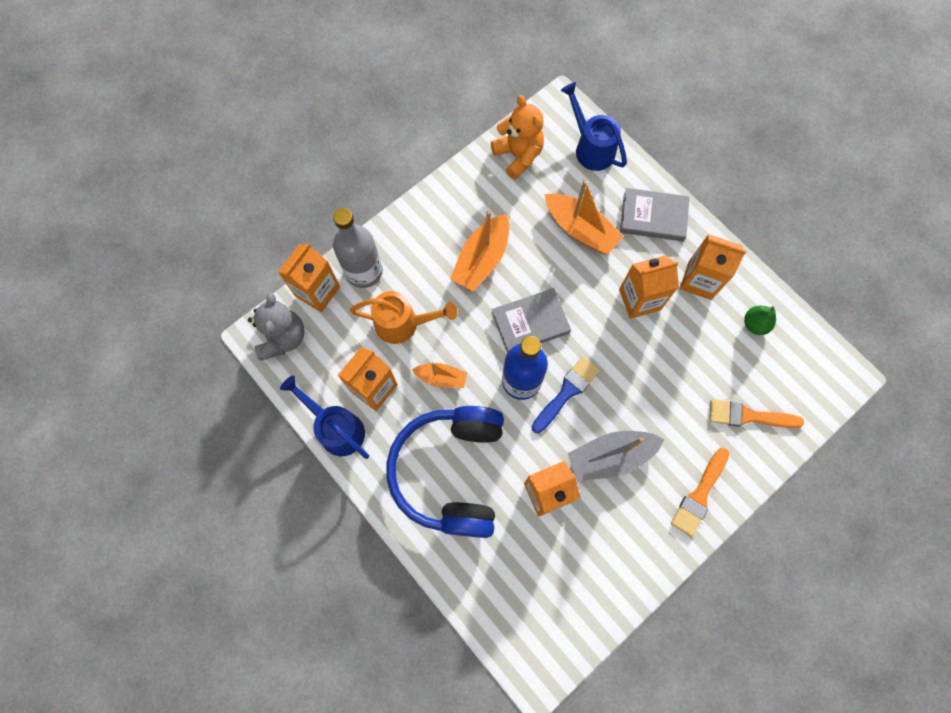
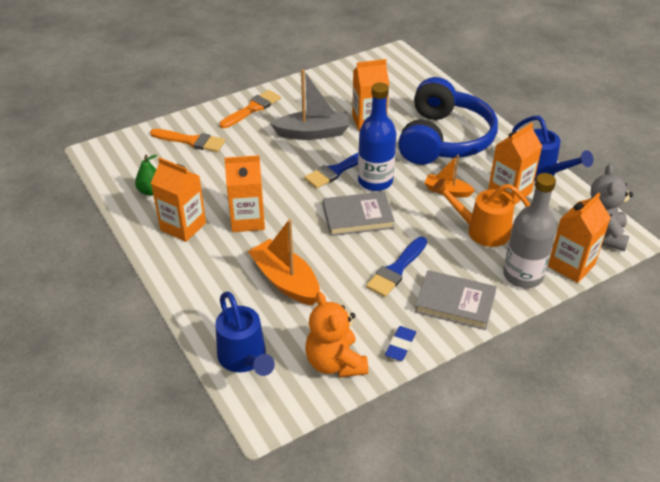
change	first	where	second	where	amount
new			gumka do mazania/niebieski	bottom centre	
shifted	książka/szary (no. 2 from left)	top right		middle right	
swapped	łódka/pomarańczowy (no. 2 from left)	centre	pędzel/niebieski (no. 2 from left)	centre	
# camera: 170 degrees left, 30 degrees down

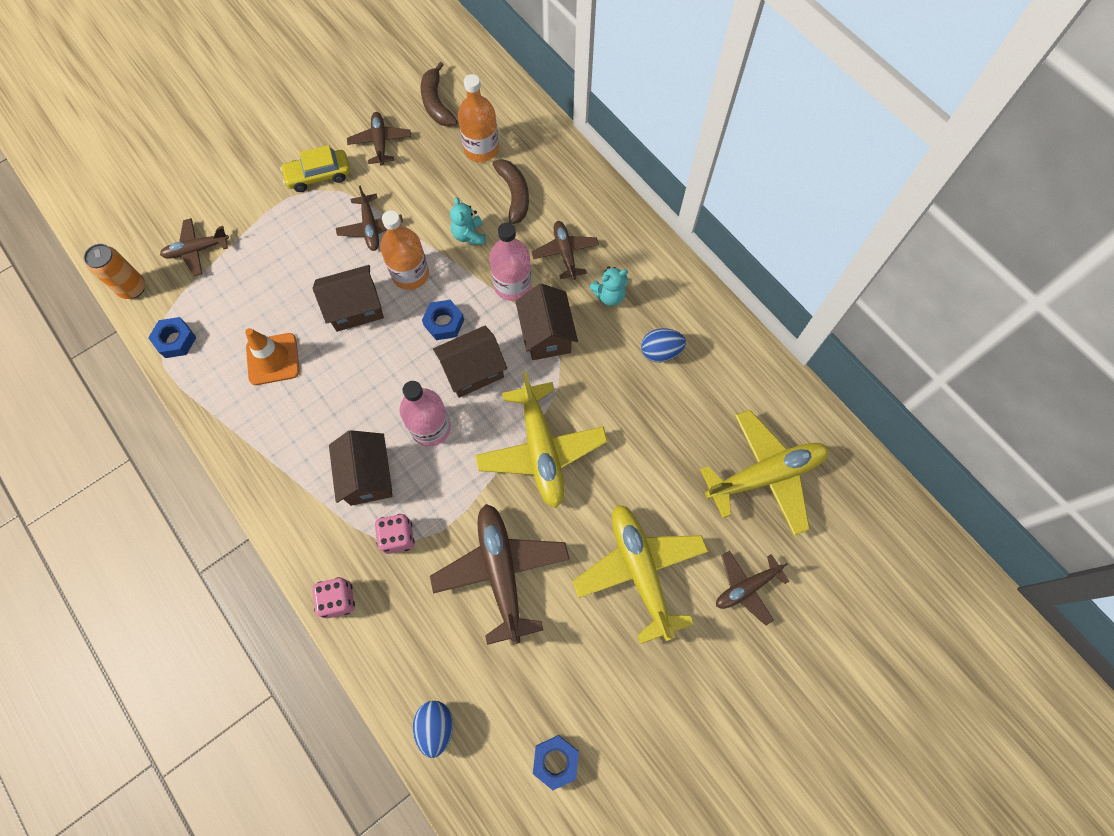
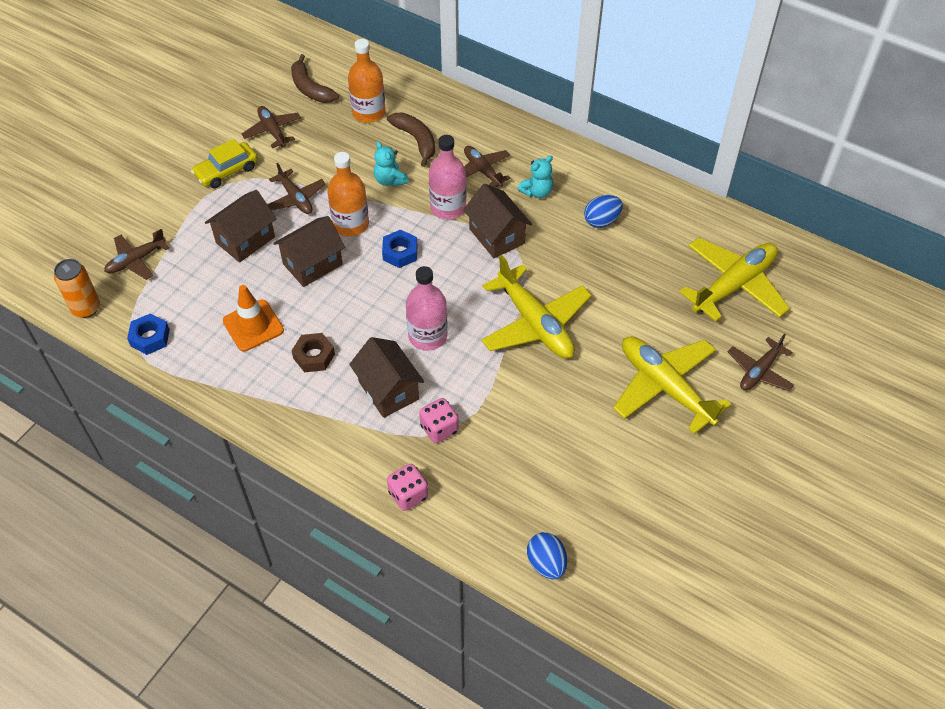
change	first	where	second	where	amount
gone	samolot/brązowy (no. 4 from left)	bottom centre			
gone	nakrętka/niebieski (no. 3 from left)	bottom centre			
new			nakrętka/brązowy	middle left	
shifted	domek/brązowy (no. 3 from left in the first image)	centre	domek/brązowy (no. 1 from left)	top left	
# camera: 20 degrees left, 15 degrees down

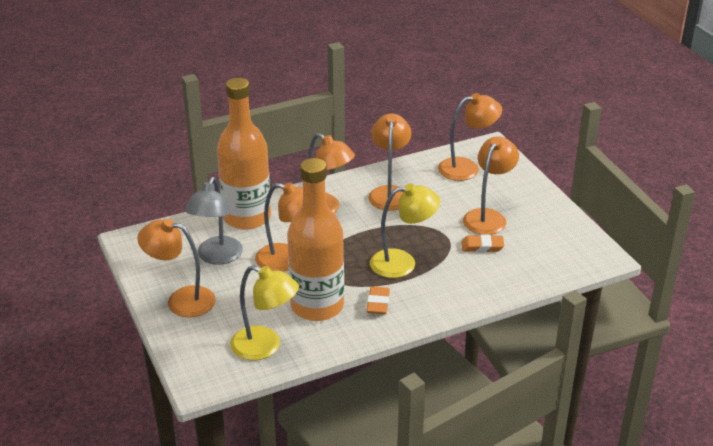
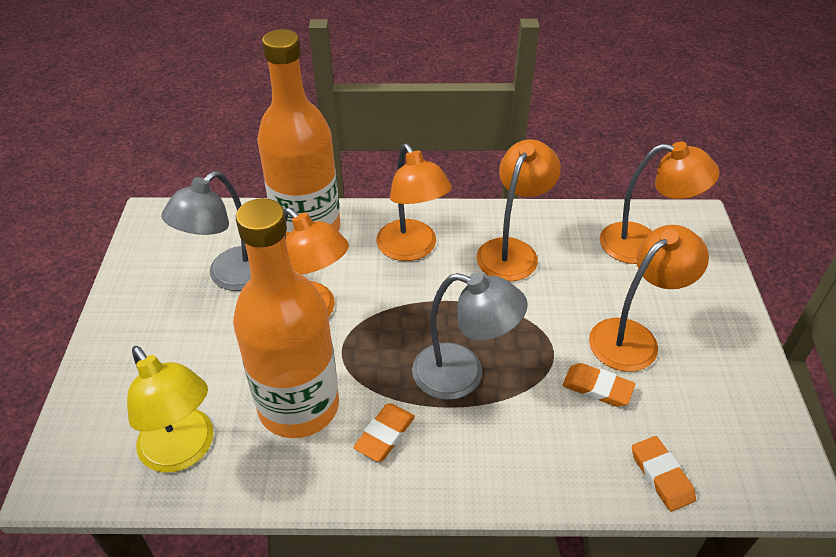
change	first	where	second	where	amount
gone	lampka/pomarańczowy (no. 1 from left)	middle left			
new			gumka do mazania/pomarańczowy (no. 3 from left)	bottom right	
repainted	lampka/żółty (no. 2 from left)	centre	lampka/szary (no. 2 from left)	centre	
# camera: 25 degrees right, 10 degrees up

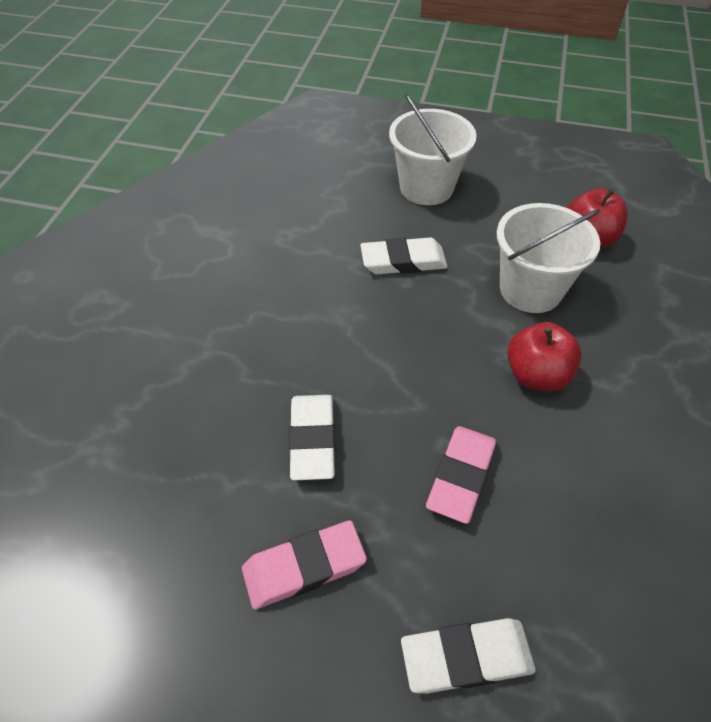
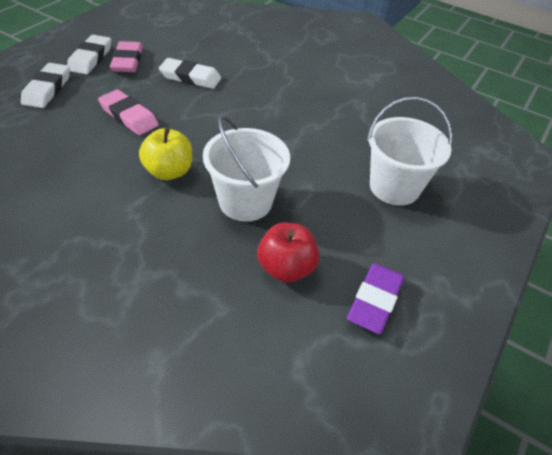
change	first	where	second	where	amount
new			gumka do mazania/fioletowy	middle right	
shifted	gumka do mazania/biały (no. 2 from left)	centre		top left	
repainted	jabłko/czerwony (no. 1 from left)	middle right	jabłko/żółty	middle left	
# camera: 105 degrees right, 5 degrees down

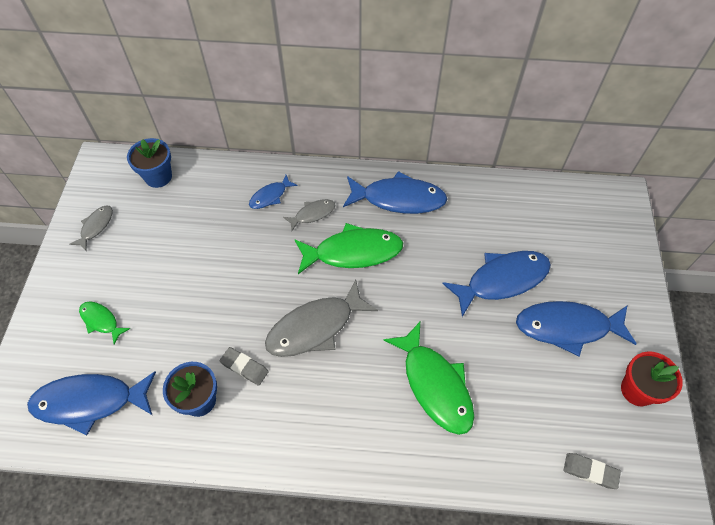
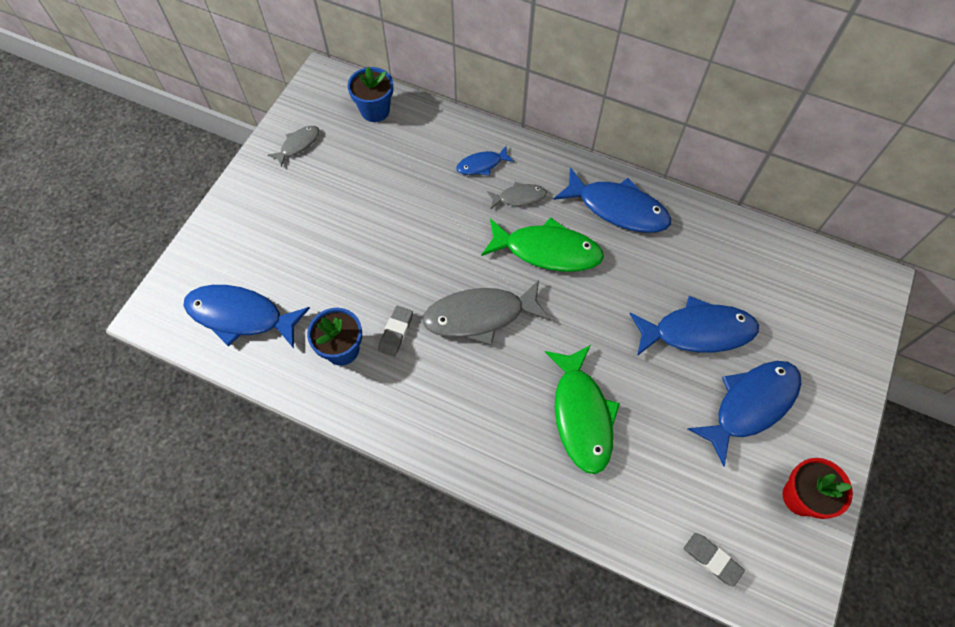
change	first	where	second	where	amount
gone	ryba/zielony (no. 1 from left)	middle left			
rotated	gumka do mazania/szary (no. 1 from left)	bottom centre		centre	60 degrees clockwise
rotated	ryba/niebieski (no. 5 from left)	middle right		middle right	120 degrees clockwise
# camera: 20 degrees right, 5 degrees up

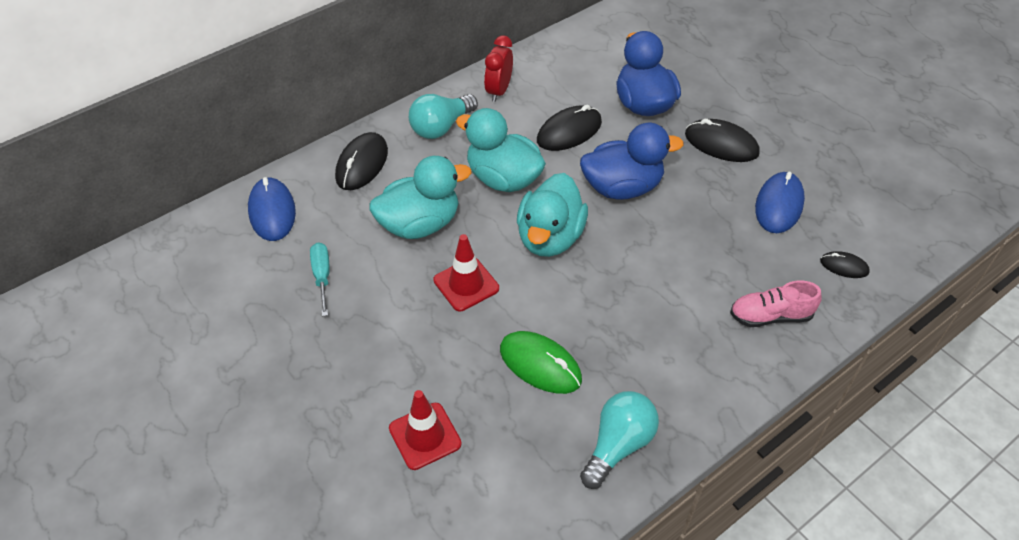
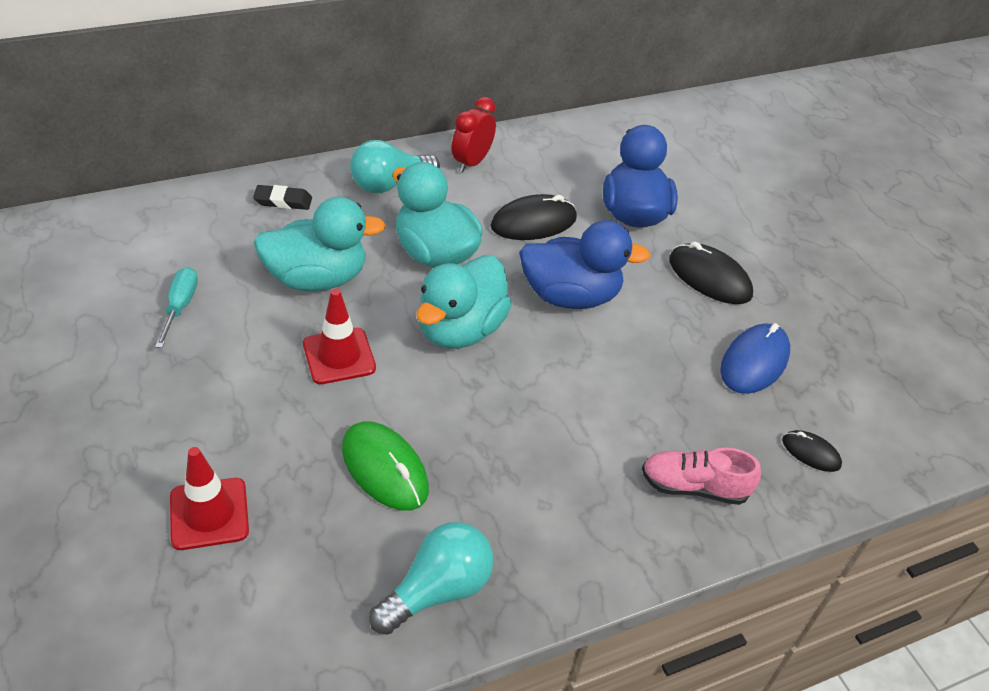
change	first	where	second	where	amount
gone	myszka/niebieski (no. 1 from left)	middle left			
swapped	myszka/czarny (no. 1 from left)	top centre	gumka do mazania/czarny	top left	
# camera: 10 degrees right, 5 degrees down

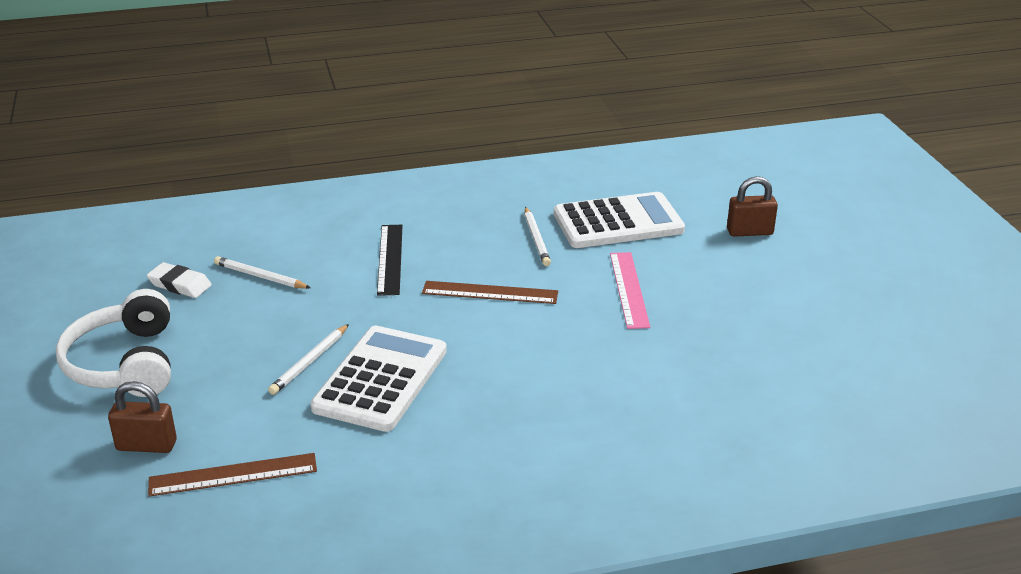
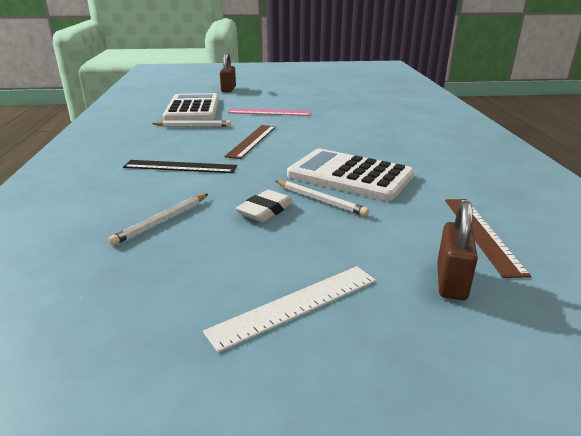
change	first	where	second	where	amount
shifted	gumka do mazania/biały	middle left		centre	
swapped	słuchawki/biały	middle left	linijka/biały	bottom centre	
# camera: 80 degrees left, 5 degrees down

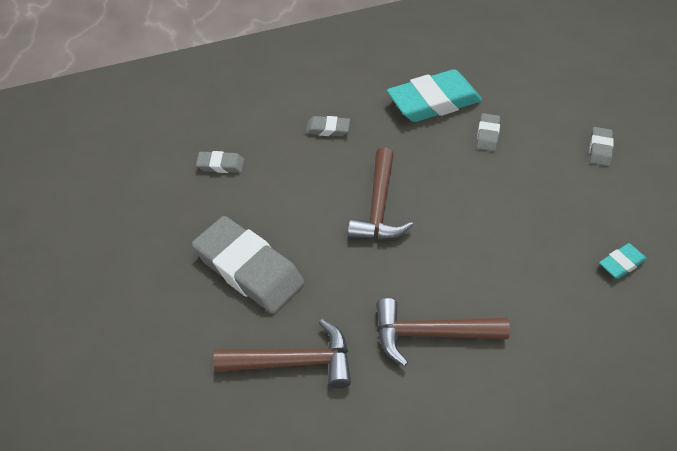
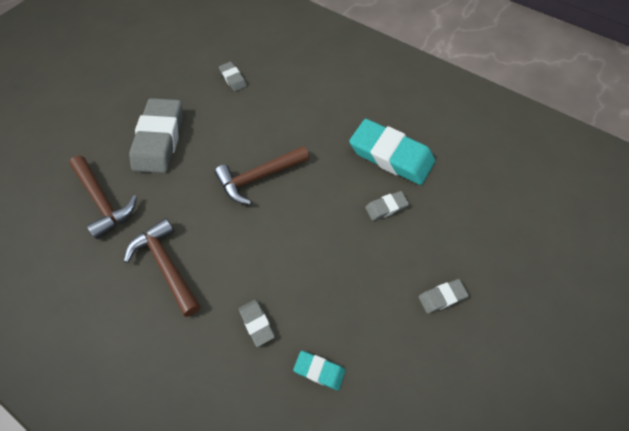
change	first	where	second	where	amount
shifted	gumka do mazania/szary (no. 3 from left)	top centre		bottom centre	
# camera: 55 degrees right, 10 degrees up

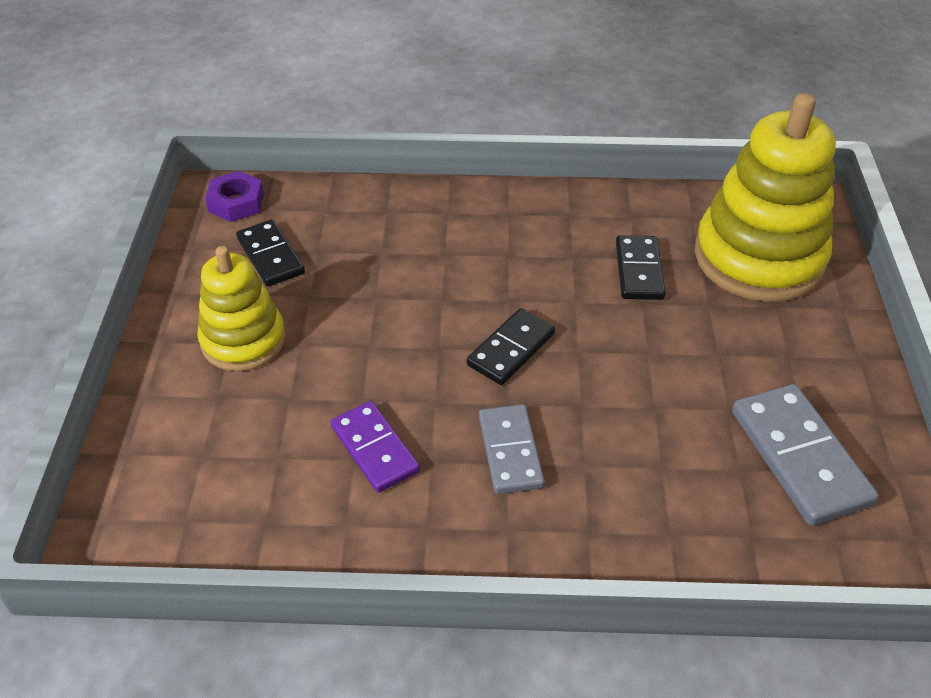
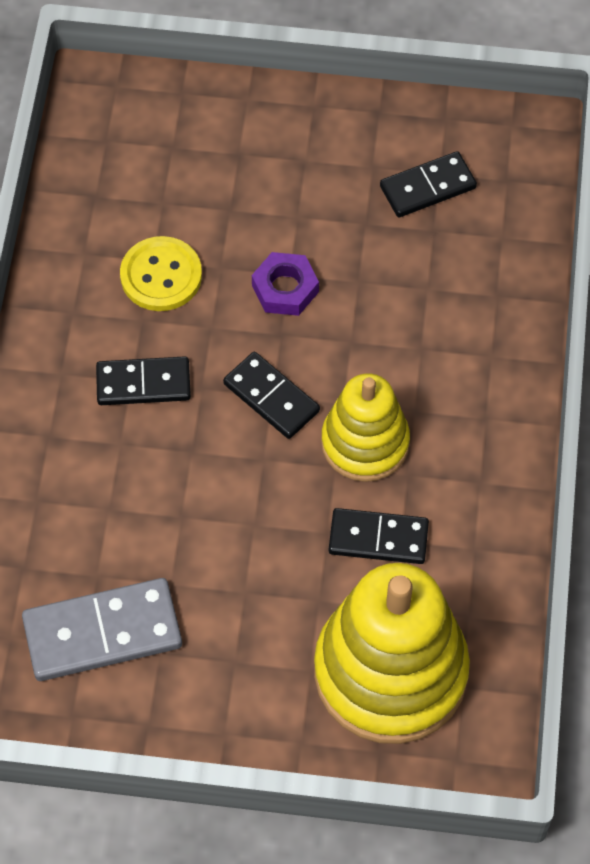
change	first	where	second	where	amount
shifted	zabawka nakładanka/żółty (no. 1 from left)	middle left		centre	
shifted	nakrętka/fioletowy	top left		top centre	
swapped	kostka domina/fioletowy	centre	guzik/żółty	top left	
repainted	kostka domina/szary (no. 1 from left)	centre	kostka domina/czarny (no. 1 from left)	middle left	
# camera: 95 degrees right, 15 degrees up

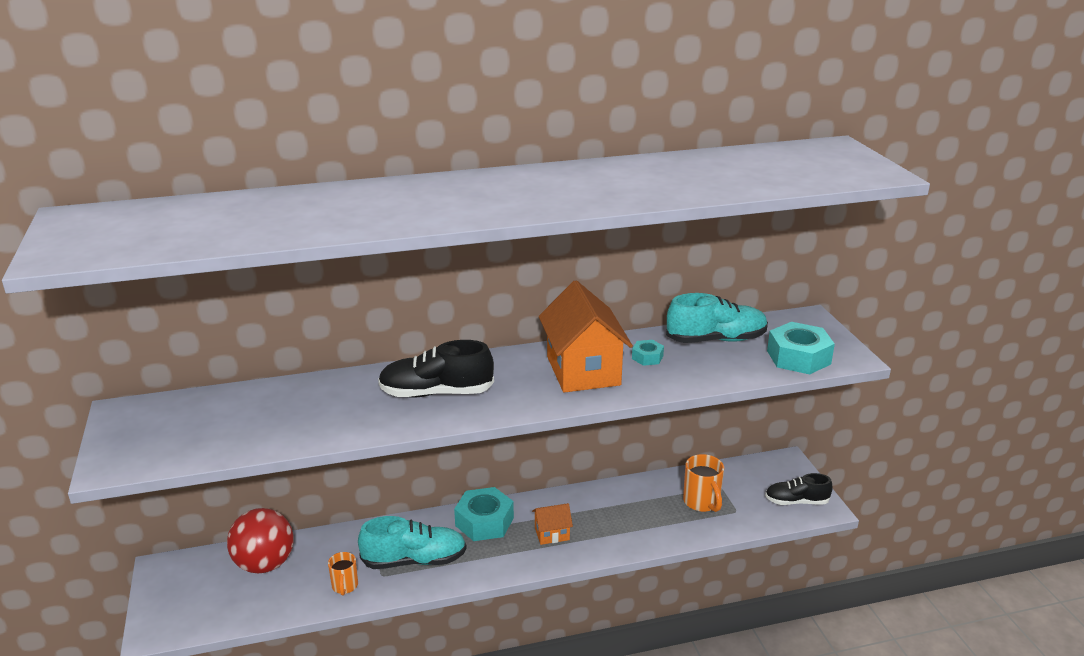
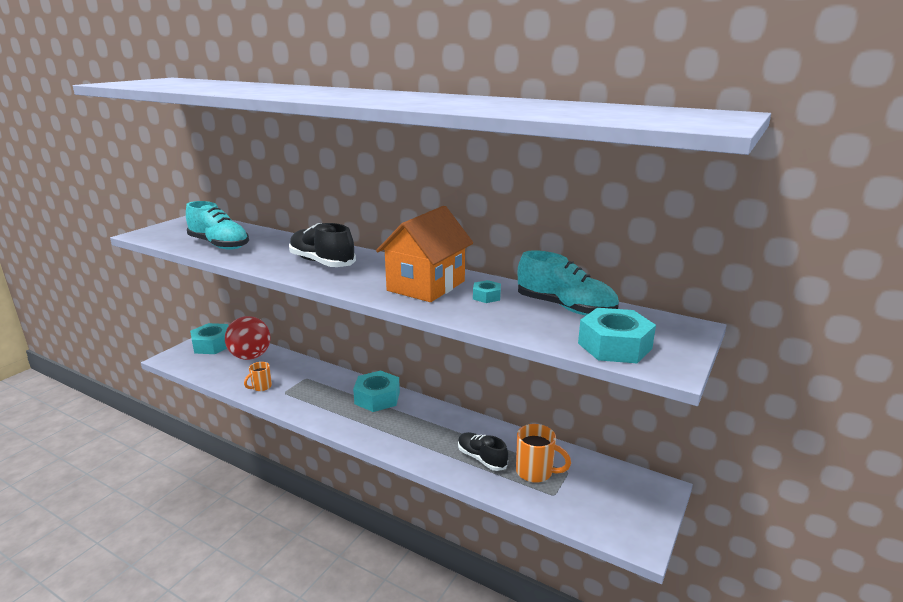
change	first	where	second	where	amount
gone	domek/pomarańczowy (no. 1 from left)	bottom centre			
new			nakrętka/turkusowy (no. 1 from left)	middle left	
shifted	but/turkusowy (no. 1 from left)	bottom centre		middle left	
shifted	but/czarny (no. 2 from left)	bottom right		bottom centre	
rotated	kubek/pomarańczowy (no. 2 from left)	bottom centre		bottom centre	90 degrees counterclockwise
# camera: 45 degrees right, 5 degrees down

